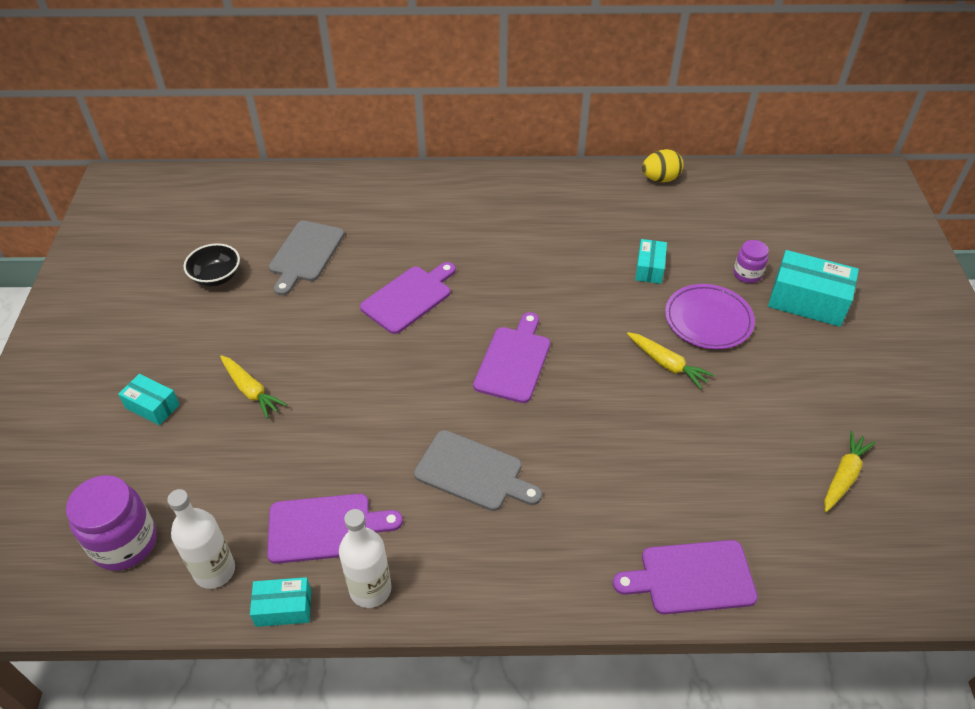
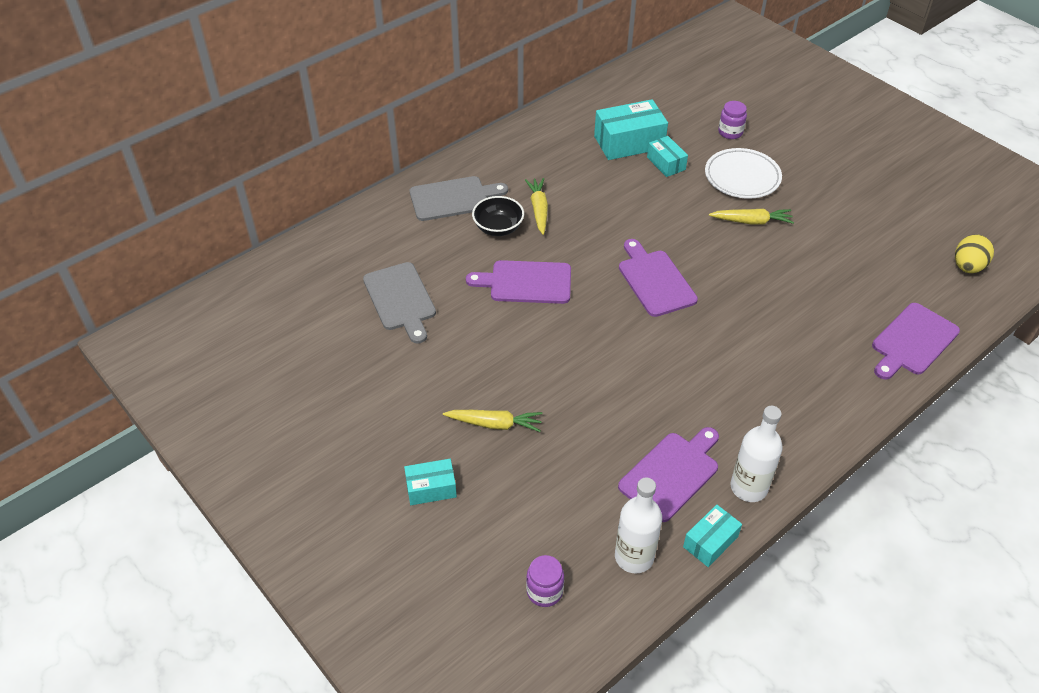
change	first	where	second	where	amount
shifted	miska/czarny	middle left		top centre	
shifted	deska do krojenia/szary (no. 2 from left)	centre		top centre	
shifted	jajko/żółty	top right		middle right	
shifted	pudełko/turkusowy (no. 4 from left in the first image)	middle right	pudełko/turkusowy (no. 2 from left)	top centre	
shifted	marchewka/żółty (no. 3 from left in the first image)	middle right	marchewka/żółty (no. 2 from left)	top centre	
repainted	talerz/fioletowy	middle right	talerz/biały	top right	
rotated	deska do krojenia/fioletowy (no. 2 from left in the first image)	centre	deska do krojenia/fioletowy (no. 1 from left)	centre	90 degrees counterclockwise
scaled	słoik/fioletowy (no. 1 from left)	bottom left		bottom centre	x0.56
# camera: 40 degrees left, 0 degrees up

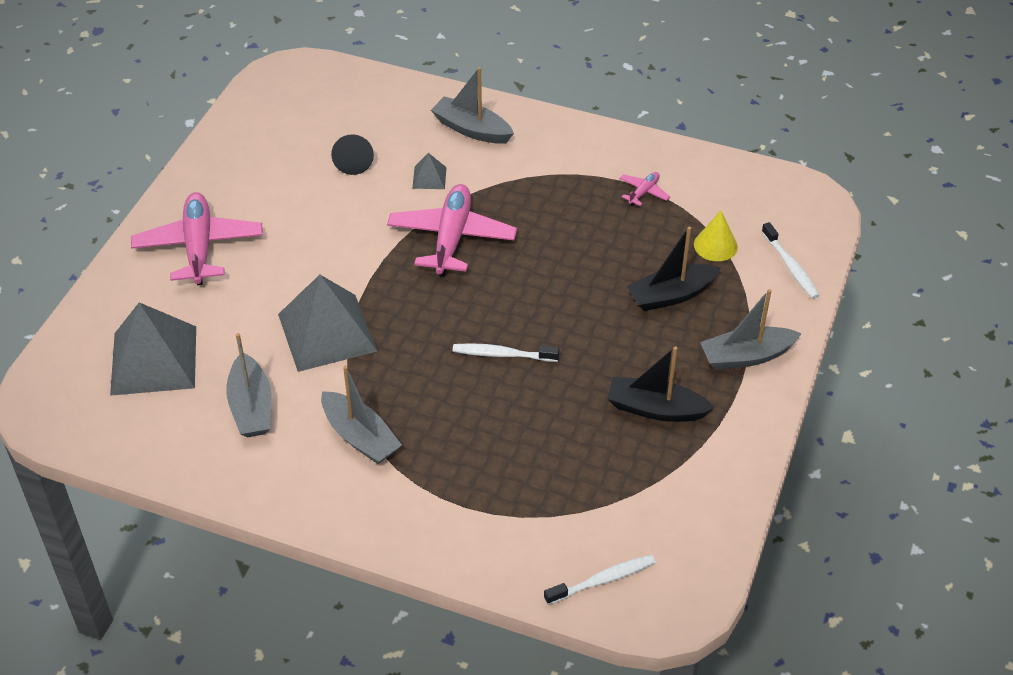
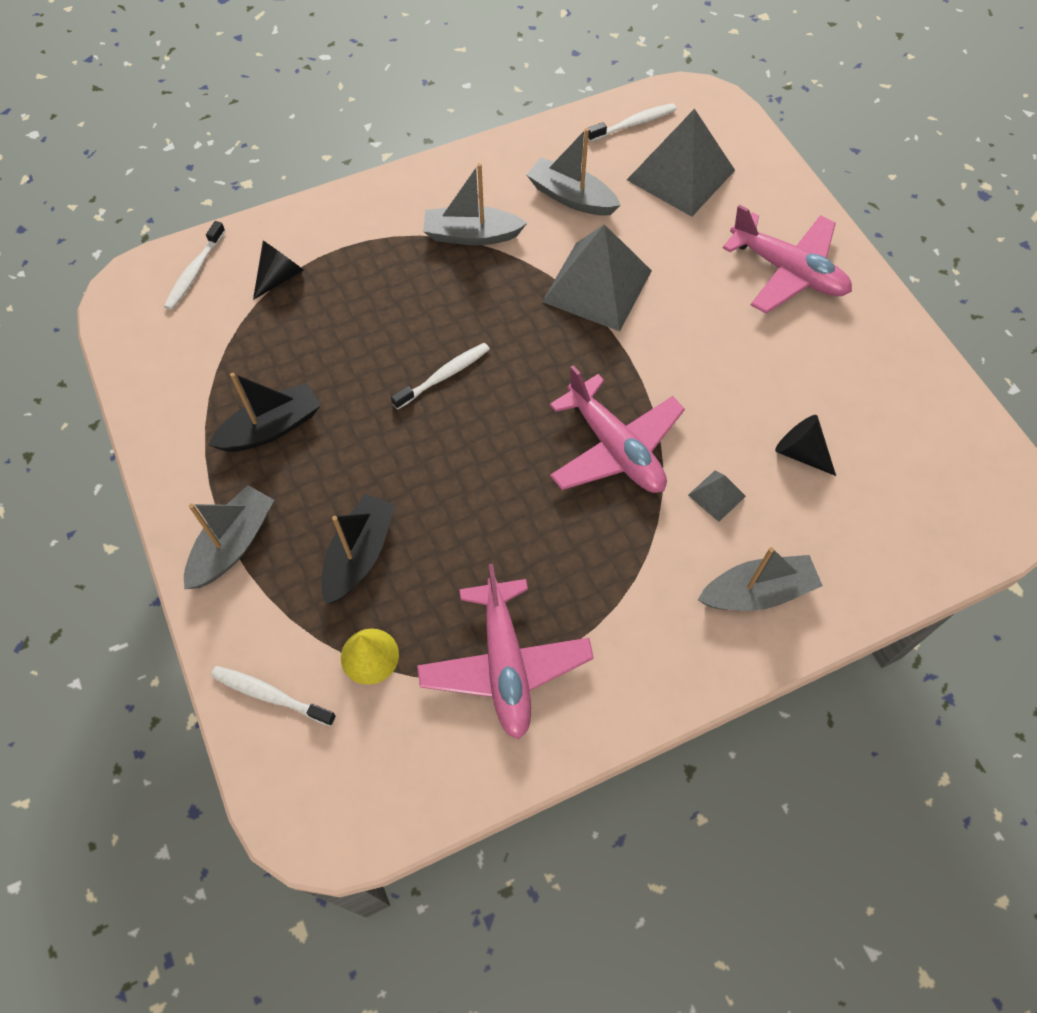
change	first	where	second	where	amount
new			stożek/czarny (no. 1 from left)	top left	
new			szczoteczka do zębów/biały (no. 4 from left)	top centre	
scaled	samolot/różowy (no. 3 from left in the first image)	top centre	samolot/różowy (no. 1 from left)	centre	x2.25
# camera: 135 degrees right, 15 degrees up

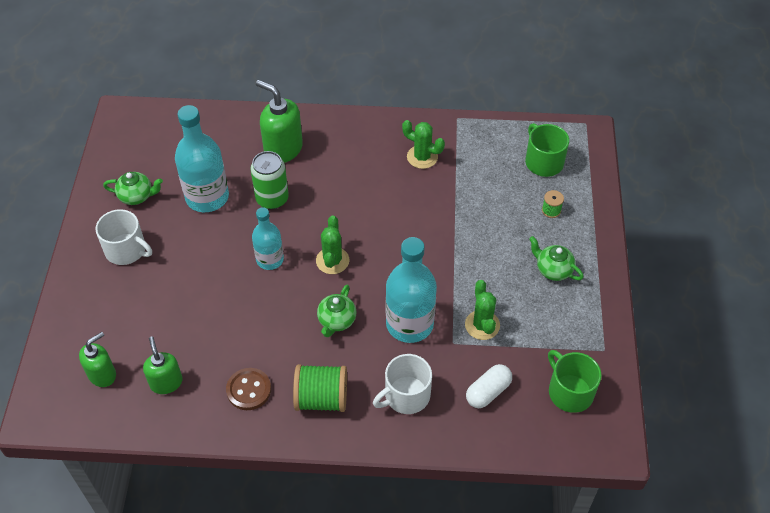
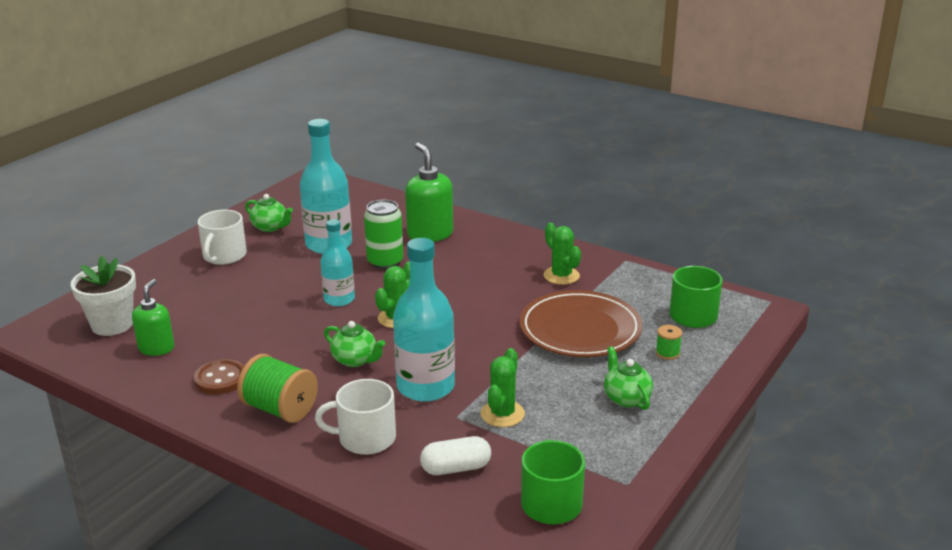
change	first	where	second	where	amount
new			talerz/brązowy	centre	
swapped	dozownik mydła/zielony (no. 1 from left)	bottom left	doniczka/biały	middle left	
rotated	kubek/biały (no. 1 from left)	middle left		middle left	45 degrees clockwise
rotated	imbryk/zielony (no. 2 from left)	centre		centre	105 degrees counterclockwise
# camera: 30 degrees right, 25 degrees down

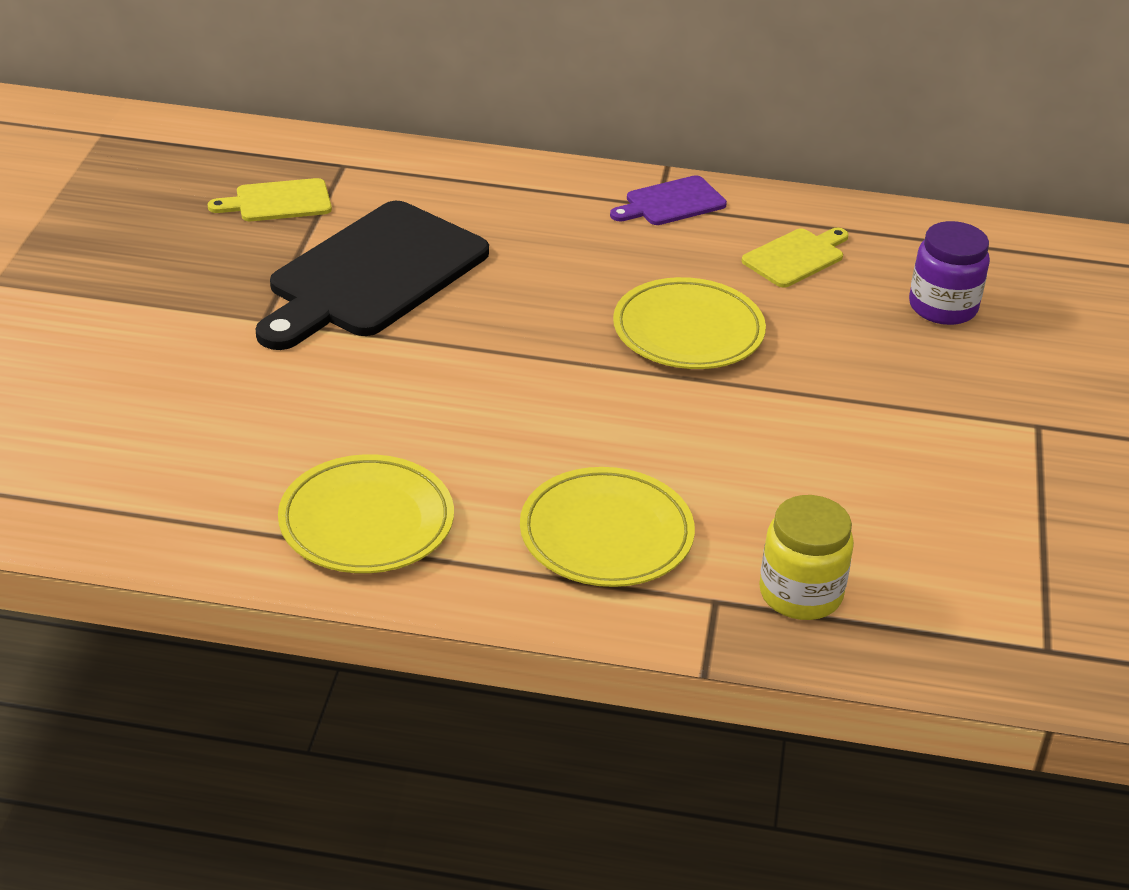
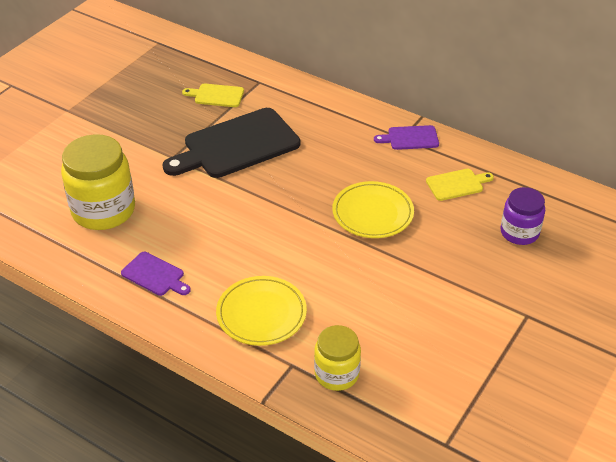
change	first	where	second	where	amount
new			słoik/żółty (no. 1 from left)	middle left	
swapped	talerz/żółty (no. 1 from left)	middle left	deska do krojenia/fioletowy (no. 1 from left)	middle left	
# camera: 25 degrees right, 5 degrees up

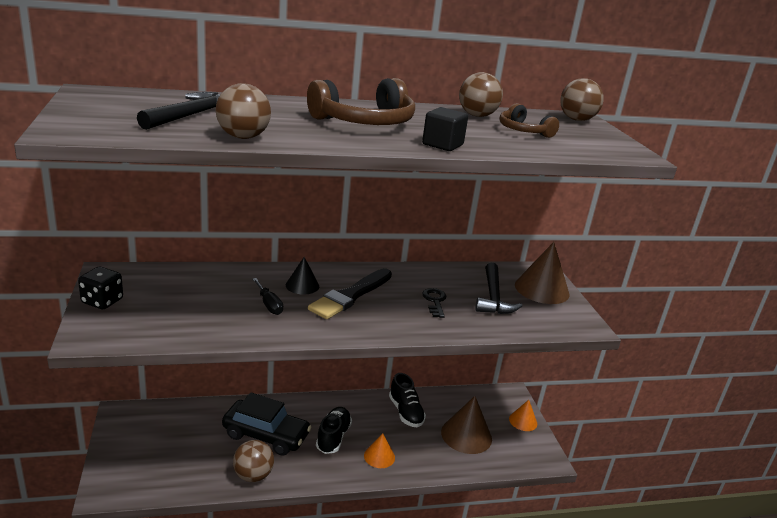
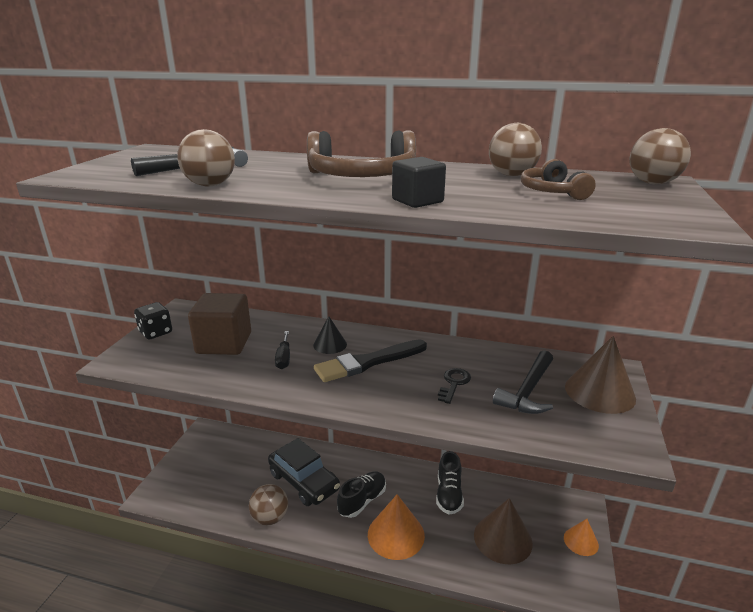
change	first	where	second	where	amount
new			sześcian/brązowy	middle left	
scaled	stożek/pomarańczowy (no. 1 from left)	bottom centre		bottom centre	x1.73
# camera: 30 degrees right, 0 degrees up

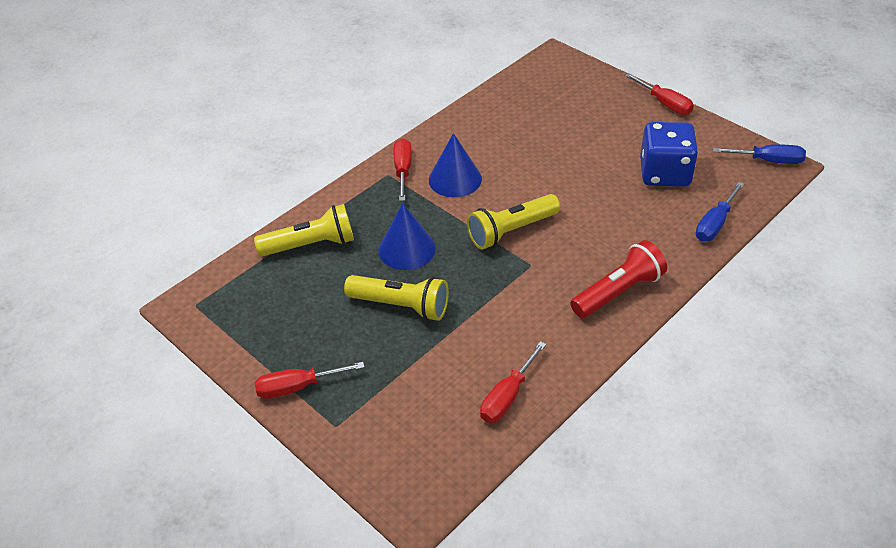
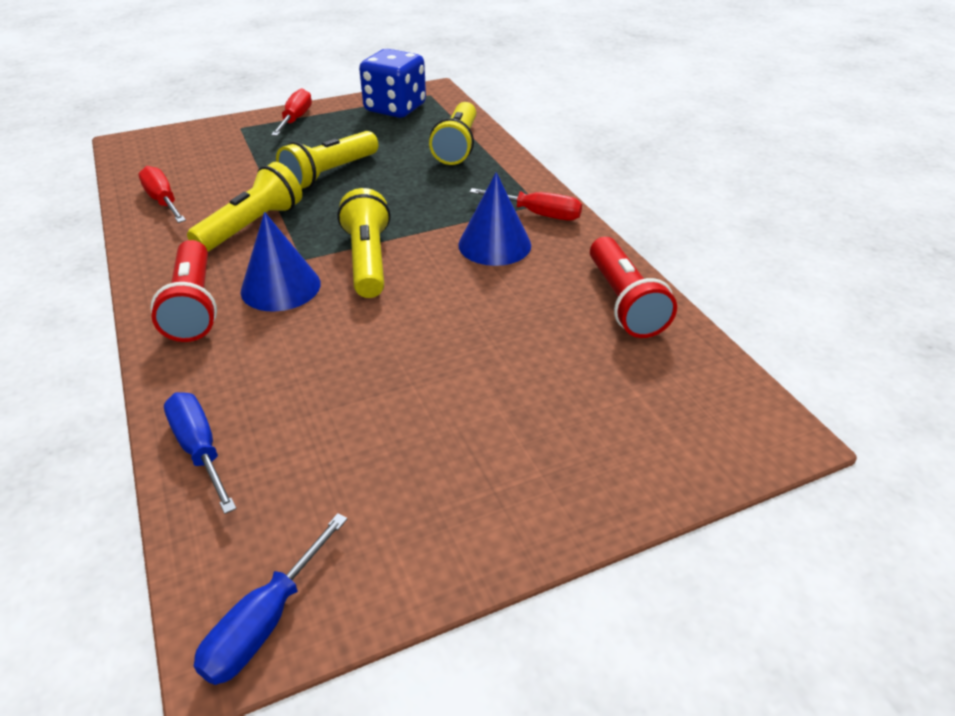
change	first	where	second	where	amount
gone	śrubokręt/czerwony (no. 4 from left)	top right			
new			latarka/żółty (no. 1 from left)	top left	
new			latarka/czerwony (no. 2 from left)	centre	
shifted	stożek/niebieski (no. 1 from left)	centre		middle left	
shifted	kostka do gry/niebieski	top right		top centre	
# camera: 110 degrees right, 5 degrees down

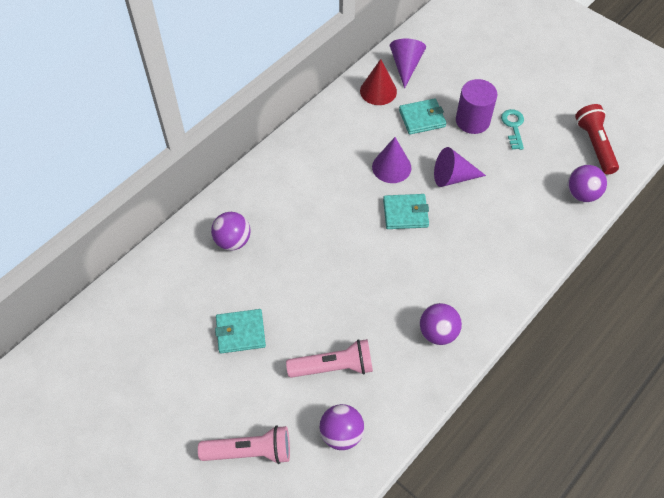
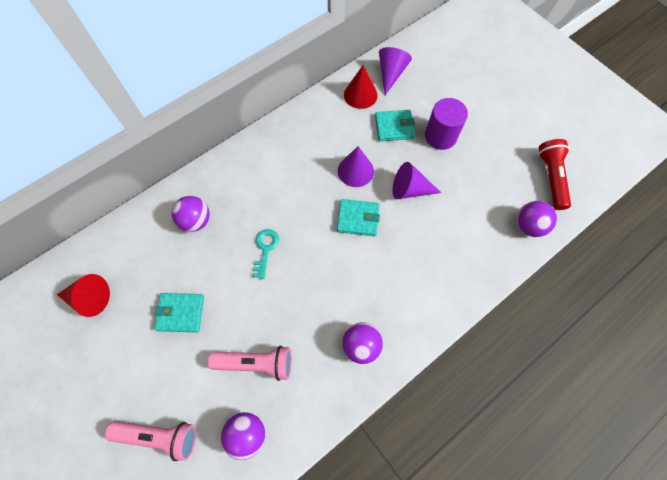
change	first	where	second	where	amount
new			stożek/czerwony (no. 1 from left)	middle left	
shifted	klucz/turkusowy	top right		centre	
# camera: 10 degrees right, 10 degrees up

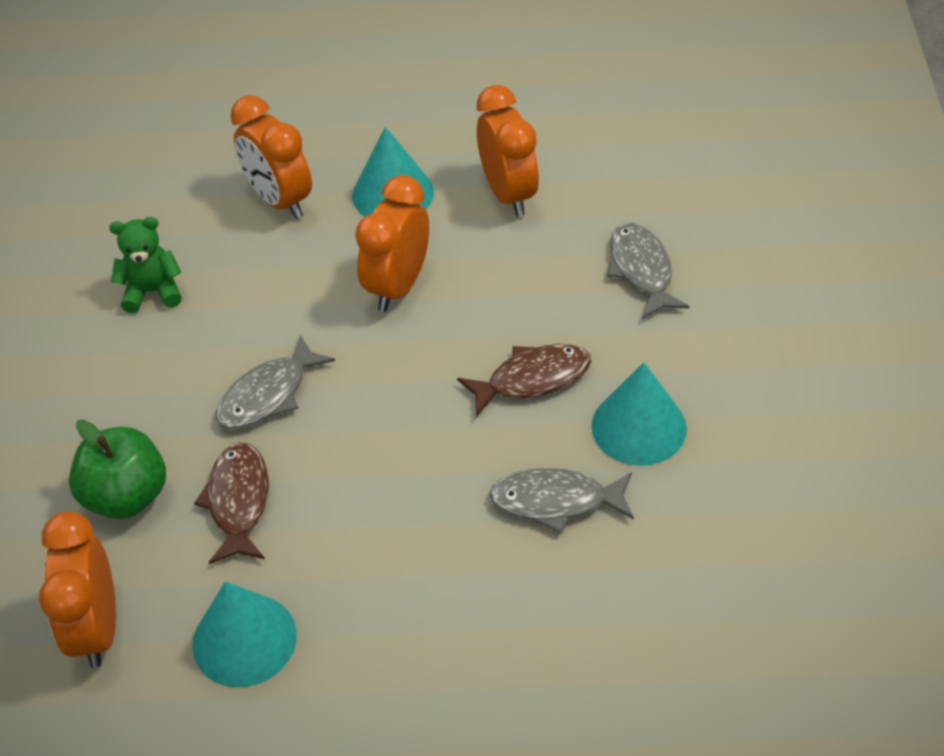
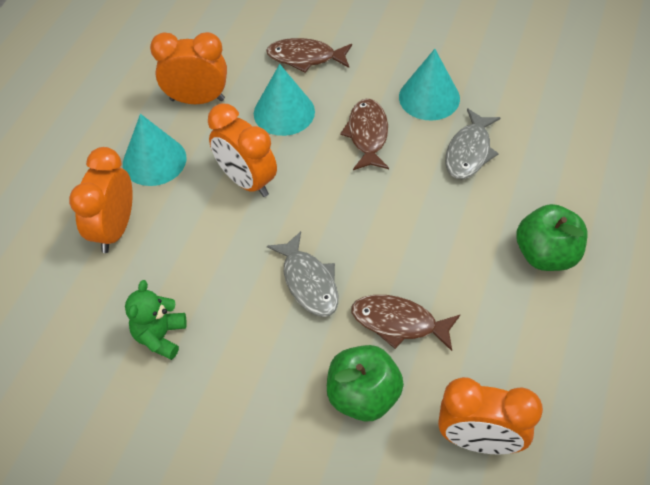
change	first	where	second	where	amount
new			jabłko/zielony (no. 2 from left)	middle right	
shifted	stożek/turkusowy (no. 1 from left in the first image)	bottom left	stożek/turkusowy (no. 2 from left)	top centre	
repainted	ryba/szary (no. 3 from left)	middle right	ryba/brązowy (no. 1 from left)	top centre	
rotated	budzik/pomarańczowy (no. 2 from left in the first image)	top left	budzik/pomarańczowy (no. 1 from left)	middle left	120 degrees clockwise
# camera: 70 degrees left, 5 degrees up

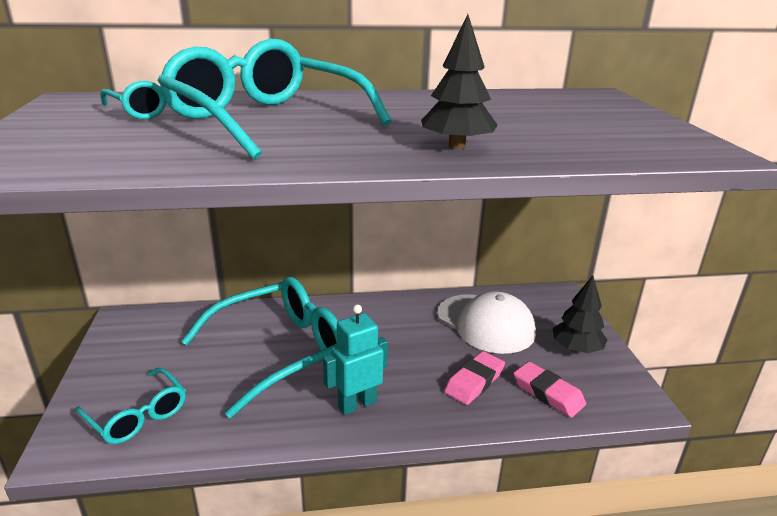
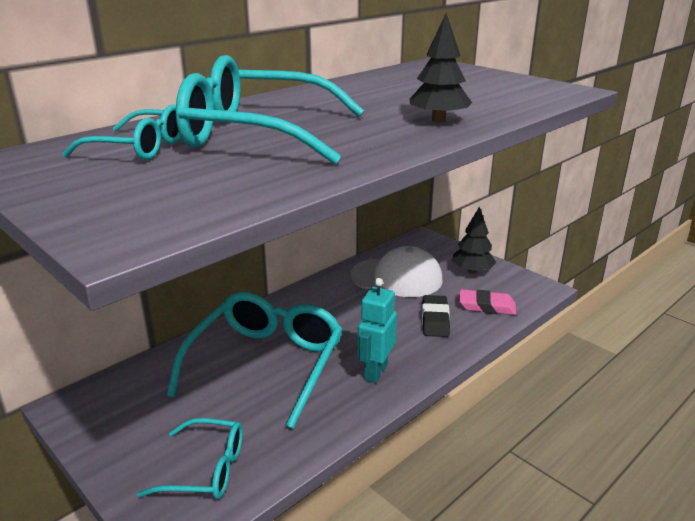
change	first	where	second	where	amount
repainted	gumka do mazania/różowy (no. 1 from left)	bottom centre	gumka do mazania/czarny	centre	
# camera: 35 degrees left, 0 degrees up

